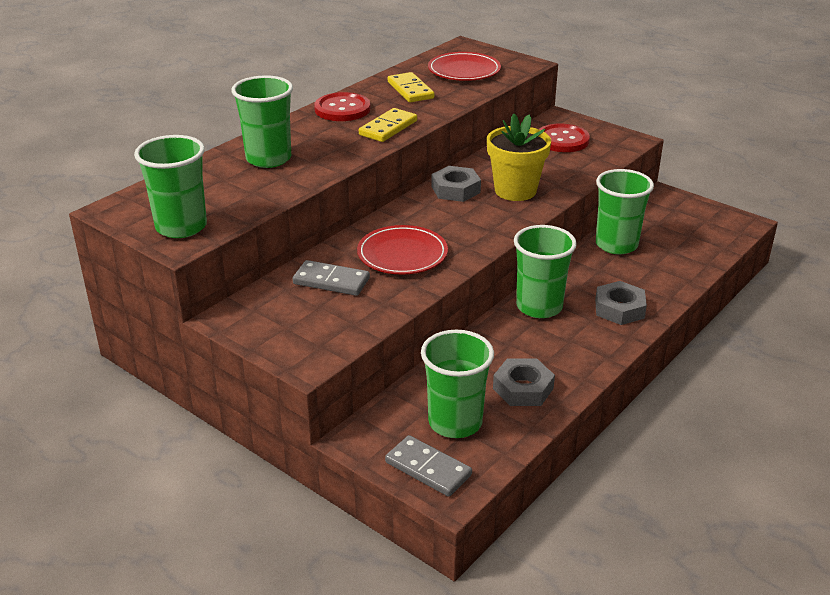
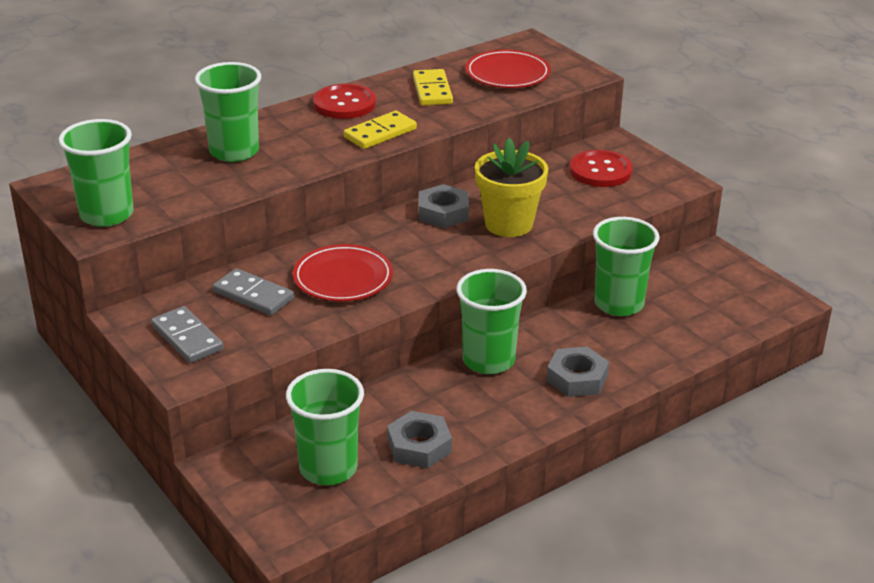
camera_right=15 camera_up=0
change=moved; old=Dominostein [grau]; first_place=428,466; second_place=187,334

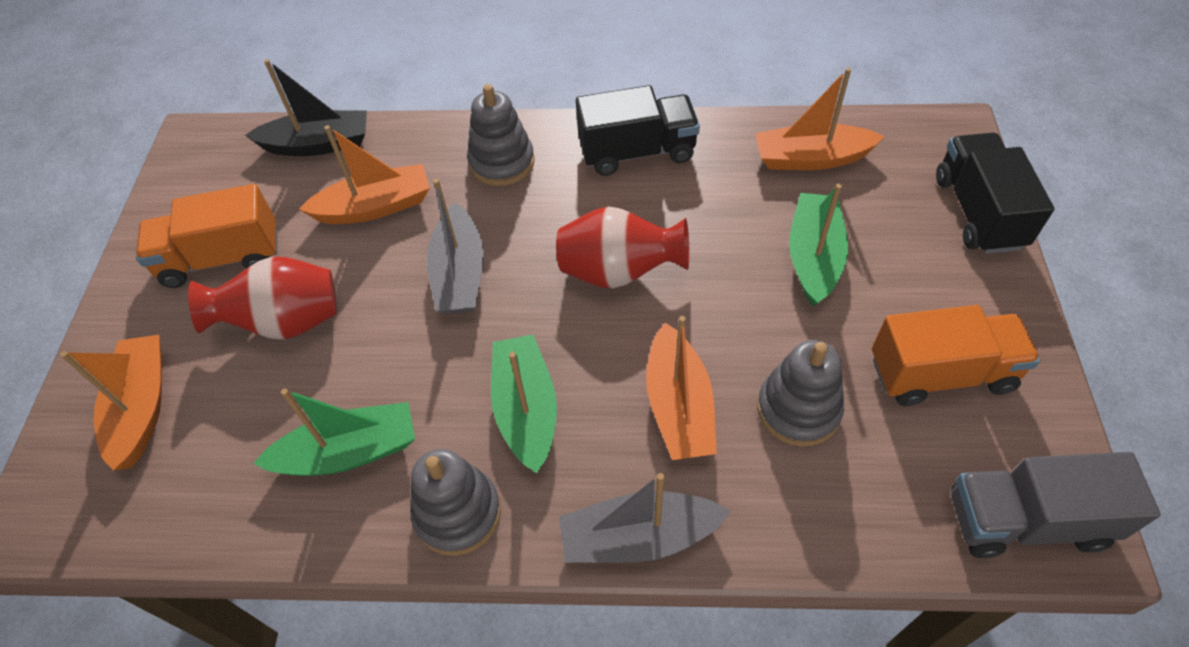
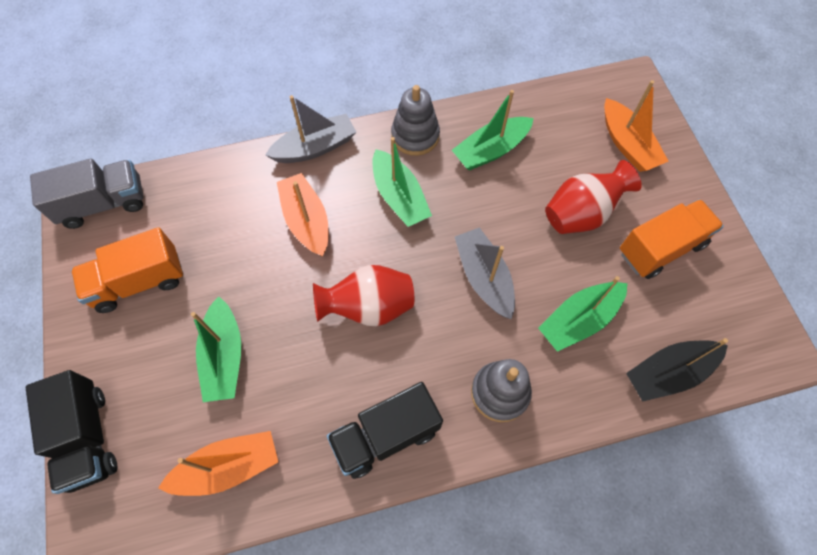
camera_right=160 camera_up=10
change=removed; old=Stapelspielzeug [grau]; first_place=800,393
change=recoloured; old=Boot [orange]; new=Boot [grün]; first_place=364,174; second_place=583,314

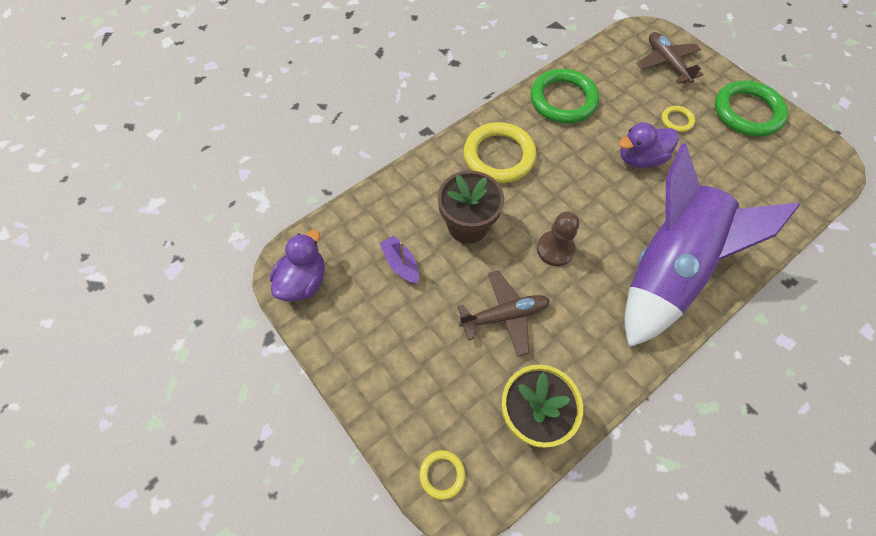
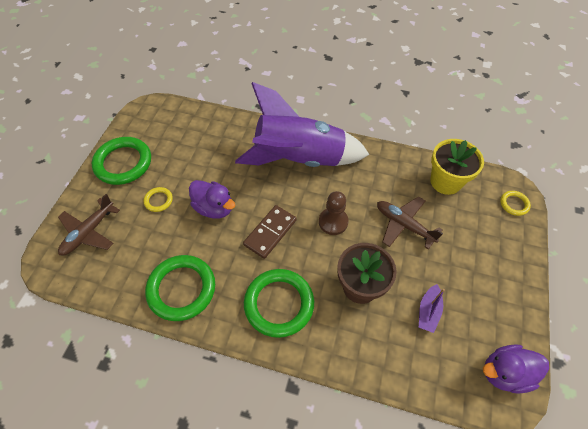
camera_right=-125 camera_up=-5
change=added; new=Dominostein [braun]; second_place=269,232
change=recoloured; old=Ring [gelb]; new=Ring [grün]; first_place=500,152; second_place=279,303

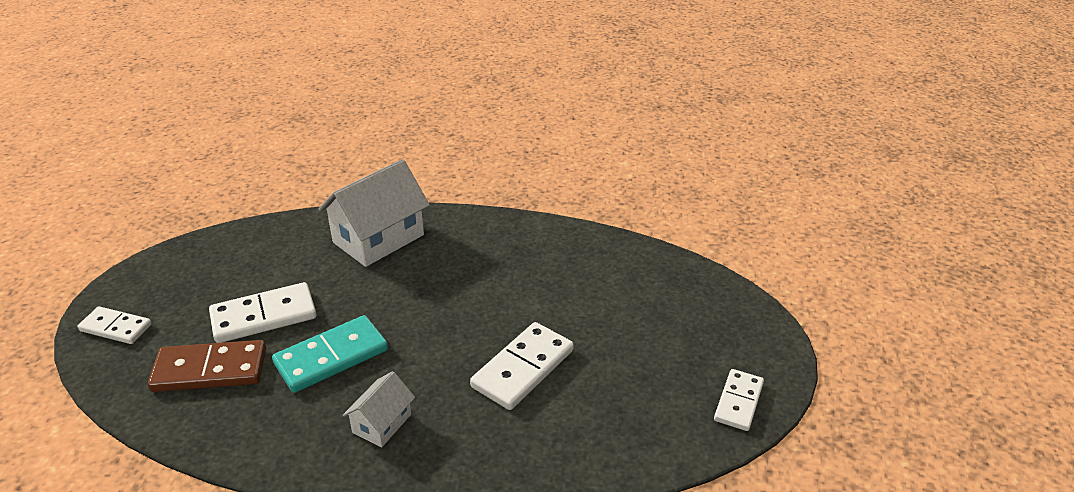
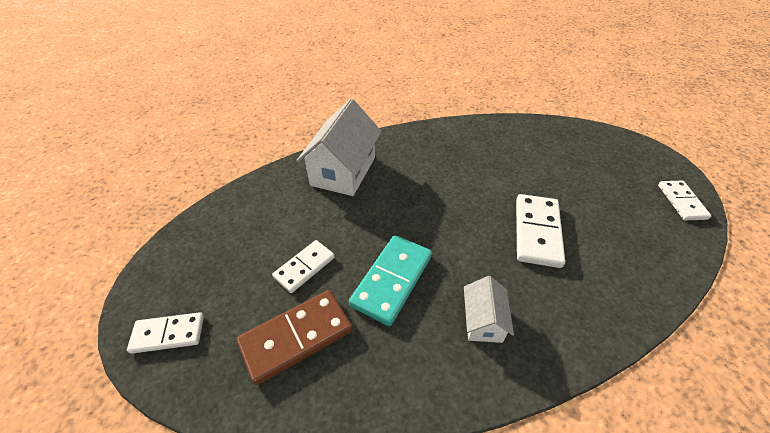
camera_right=-25 camera_up=10
change=resized; old=Dominostein [weiß]; first_place=262,312; second_place=303,266; factor=0.64

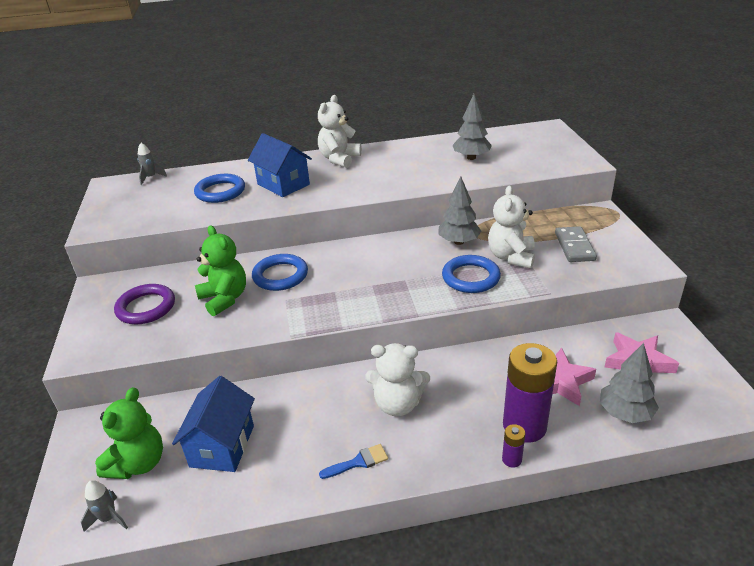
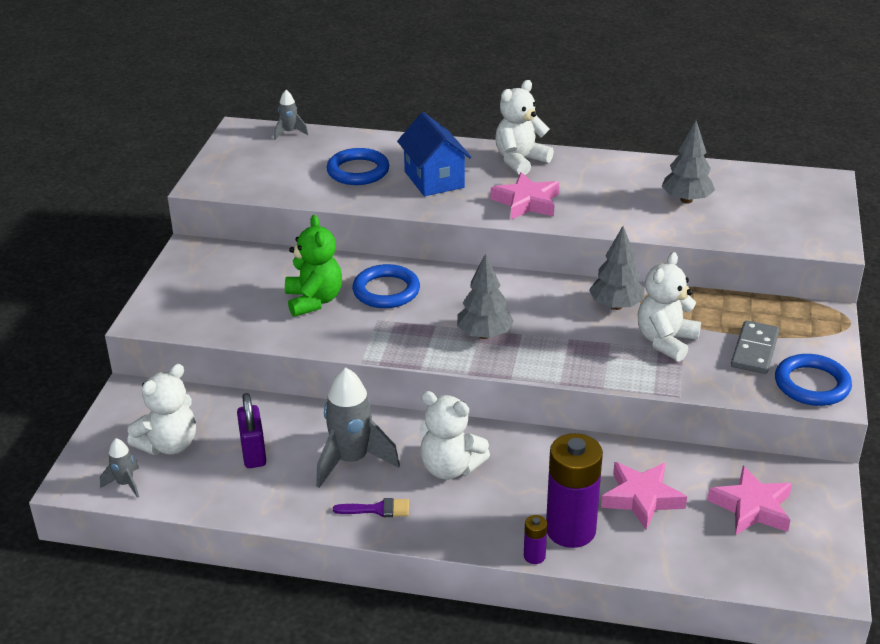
camera_right=20 camera_up=0
change=removed; old=Ring [lila]; first_place=144,304
change=added; new=Rakete [grau]; second_place=358,427
change=added; new=Stern [rosa]; second_place=525,195
change=moved; old=Ring [blau]; first_place=471,274; second_place=813,380
change=moved; old=Baum [grau]; first_place=629,383; second_place=485,296
change=replaced; old=Haus [blau]; new=Vorhängeschloss [lila]; first_place=213,424; second_place=251,430
change=recoloured; old=Teddybär [grün]; new=Teddybär [weiß]; first_place=129,433; second_place=161,409
change=recoloured; old=Pinsel [blau]; new=Pinsel [lila]; first_place=353,461; second_place=371,507

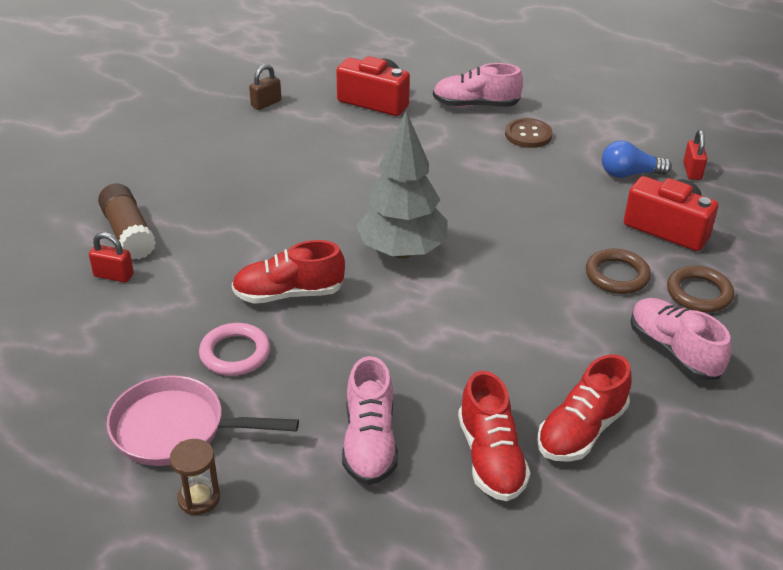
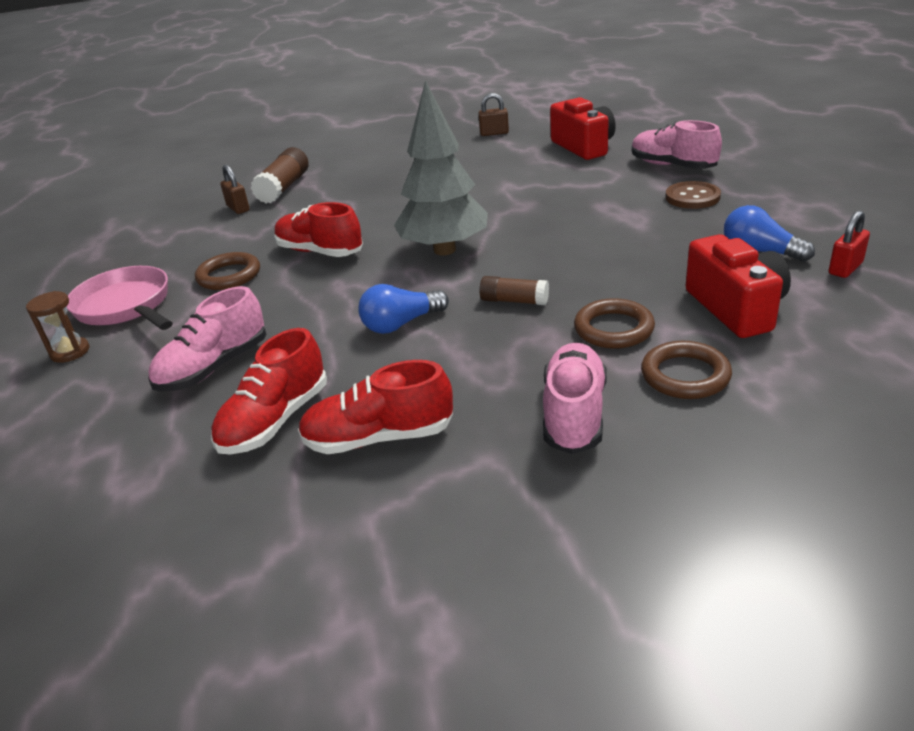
camera_right=45 camera_up=-5
change=added; new=Glühbirne [blau]; second_place=403,309
change=added; new=Klebestift [braun]; second_place=514,290
change=recoloured; old=Vorhängeschloss [rot]; new=Vorhängeschloss [braun]; first_place=111,257; second_place=235,189
change=recoloured; old=Ring [rosa]; new=Ring [braun]; first_place=234,349; second_place=227,271

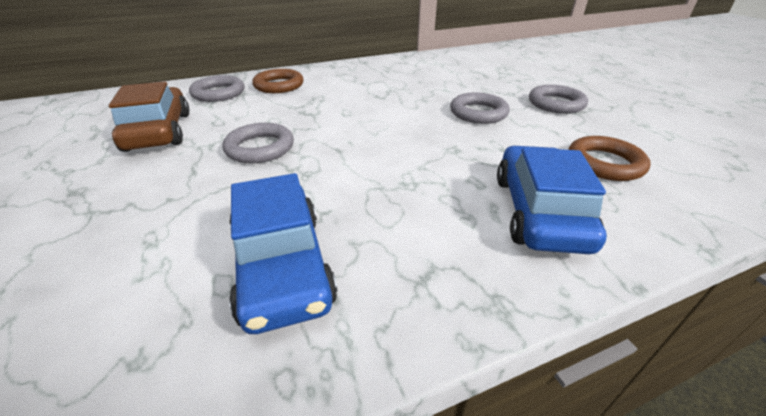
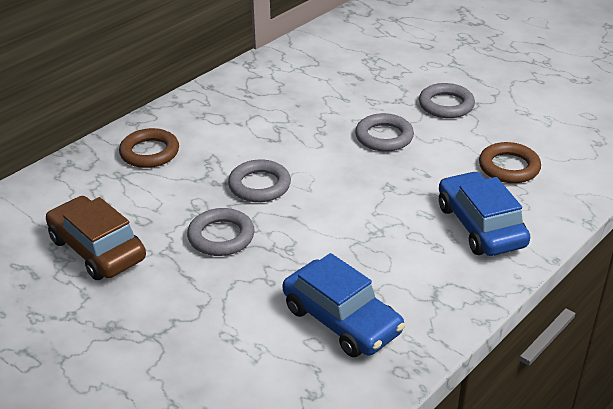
camera_right=-25 camera_up=0
change=moved; old=Ring [grau]; first_place=216,88; second_place=259,181

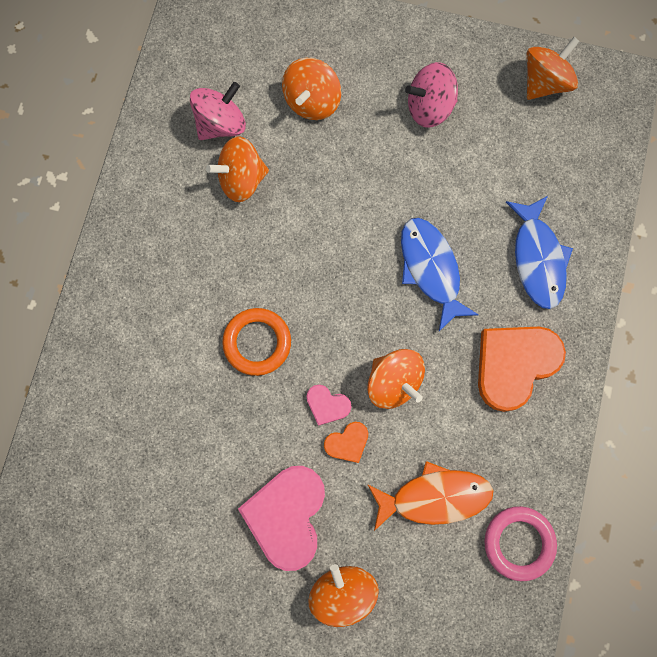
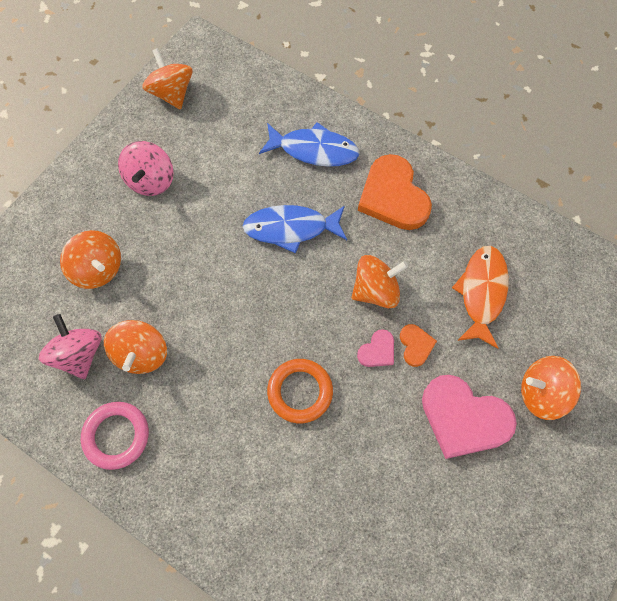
camera_right=-70 camera_up=-10
change=moved; old=Ring [rosa]; first_place=520,543; second_place=115,436

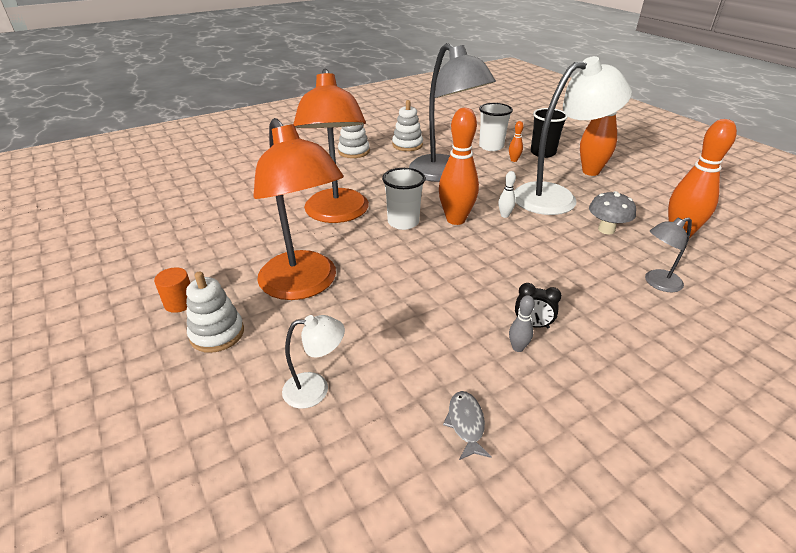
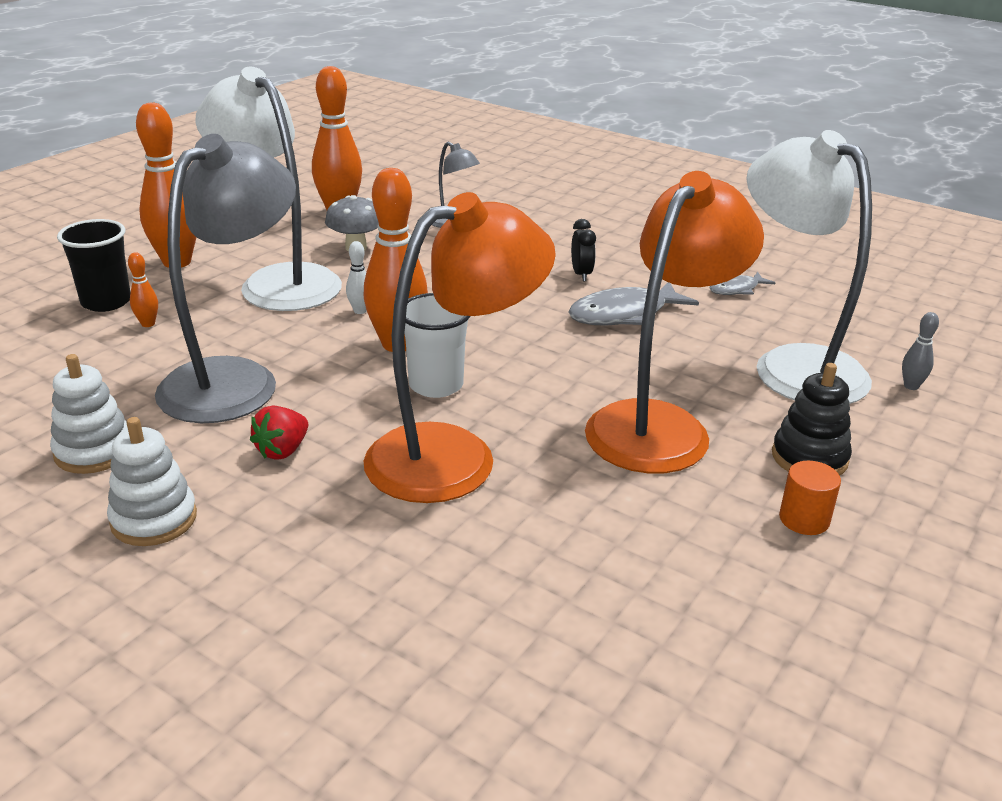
camera_right=-115 camera_up=-5
change=removed; old=Becher [weiß]; first_place=496,127
change=added; new=Erdbeere [rot]; second_place=279,433
change=added; new=Fisch [grau]; second_place=633,304
change=moved; old=Bowlingkegel [grau]; first_place=522,323; second_place=920,351
change=recoloured; old=Stapelspielzeug [weiß]; new=Stapelspielzeug [schwarz]; first_place=215,312; second_place=812,419
change=resized; old=Lampe [weiß]; first_place=313,362; second_place=809,267; factor=2.2

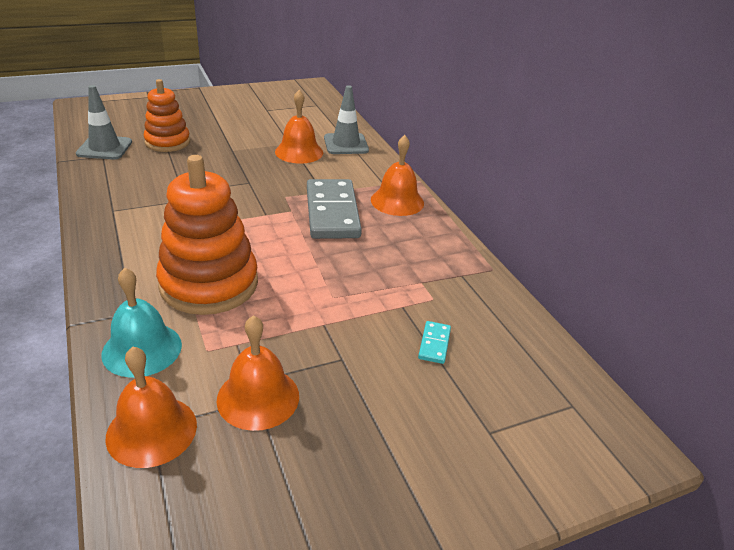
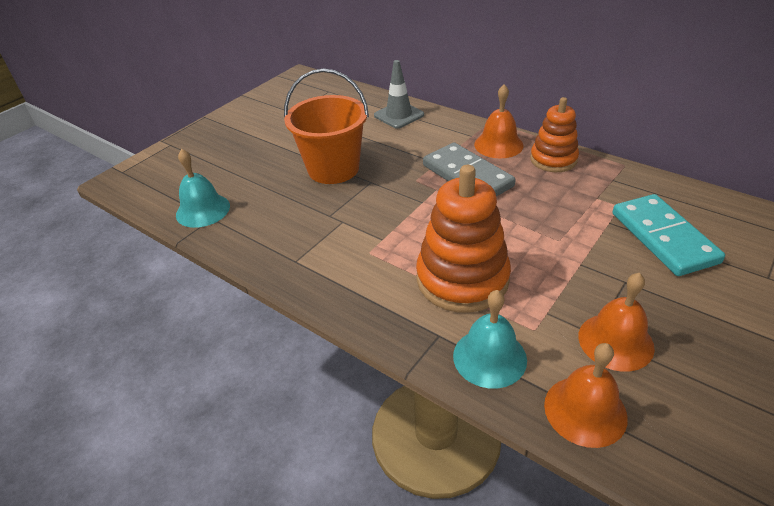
camera_right=-25 camera_up=5
change=removed; old=Glocke [orange]; first_place=299,127
change=added; new=Eimer [orange]; second_place=326,126
change=moved; old=Stapelspielzeug [orange]; first_place=167,115; second_place=554,134
change=replaced; old=Leitkegel [grau]; new=Glocke [türkis]; first_place=104,122; second_place=203,188
change=resized; old=Dominostein [türkis]; first_place=434,342; second_place=669,235; factor=2.38

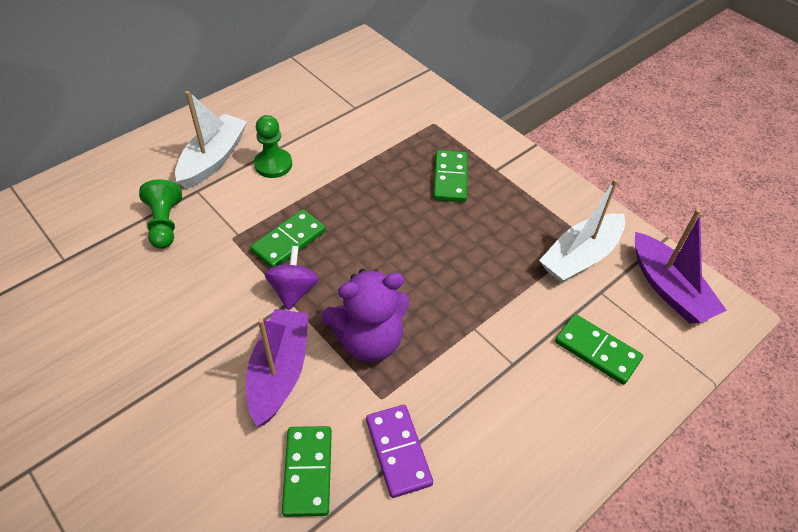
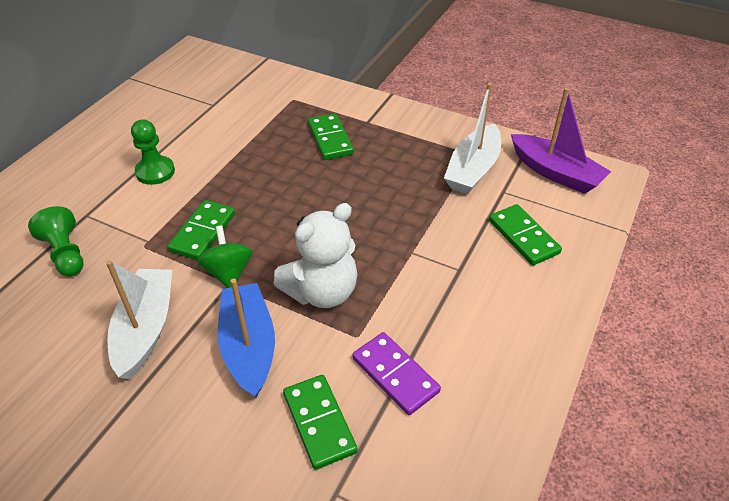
camera_right=-20 camera_up=-5
change=moved; old=Boot [weiß]; first_place=211,140; second_place=139,319
change=recoloured; old=Boot [lila]; new=Boot [blau]; first_place=277,368; second_place=246,338
change=recoloured; old=Kreisel [lila]; new=Kreisel [grün]; first_place=292,278; second_place=225,256
change=recoloured; old=Teddybär [lila]; new=Teddybär [weiß]; first_place=365,315; second_place=316,255
change=turned; old=Dominostein [grün]; first_place=599,349; second_place=525,235; degrees=45

